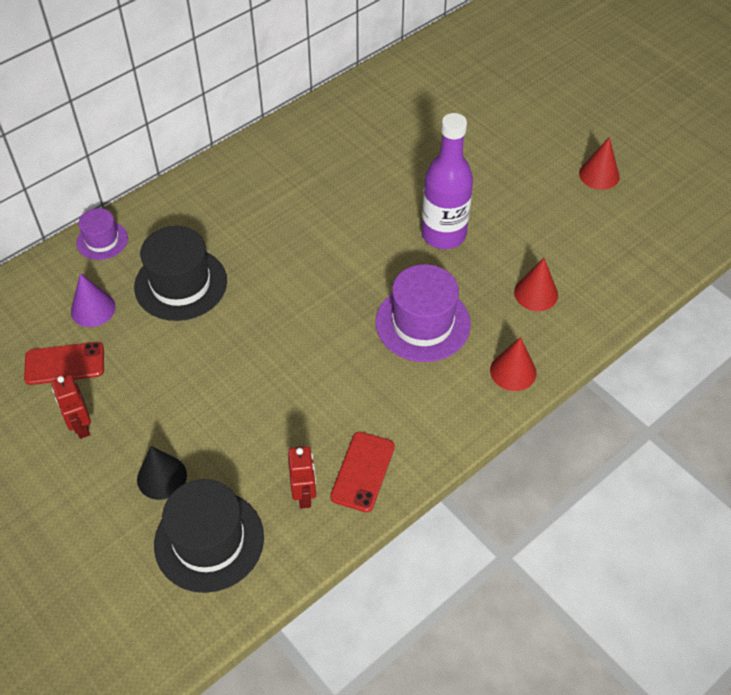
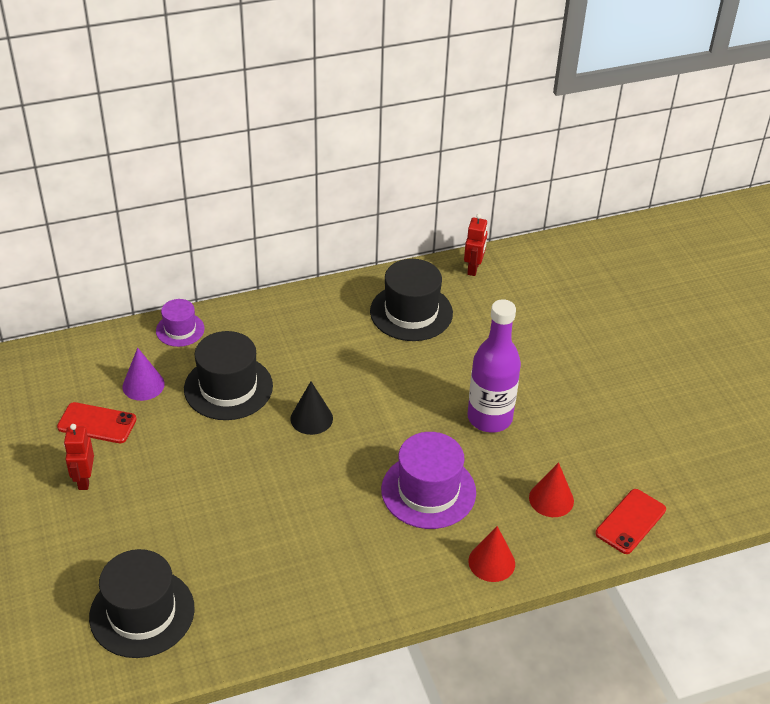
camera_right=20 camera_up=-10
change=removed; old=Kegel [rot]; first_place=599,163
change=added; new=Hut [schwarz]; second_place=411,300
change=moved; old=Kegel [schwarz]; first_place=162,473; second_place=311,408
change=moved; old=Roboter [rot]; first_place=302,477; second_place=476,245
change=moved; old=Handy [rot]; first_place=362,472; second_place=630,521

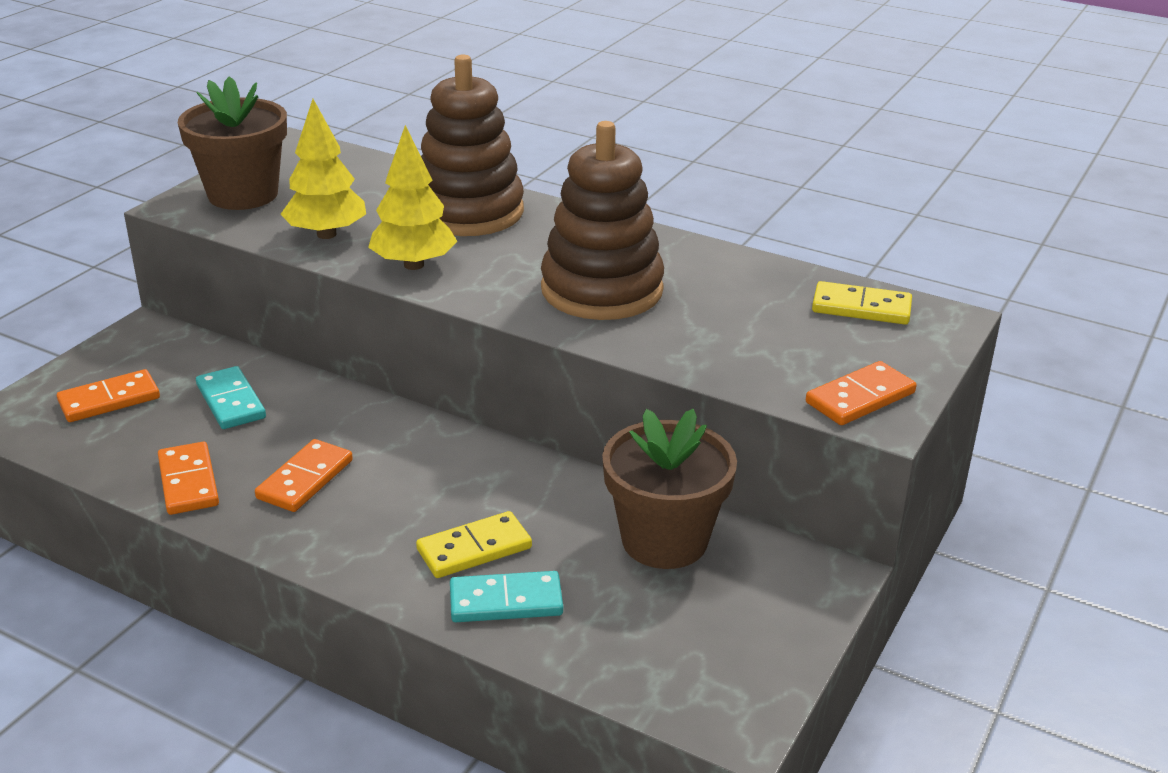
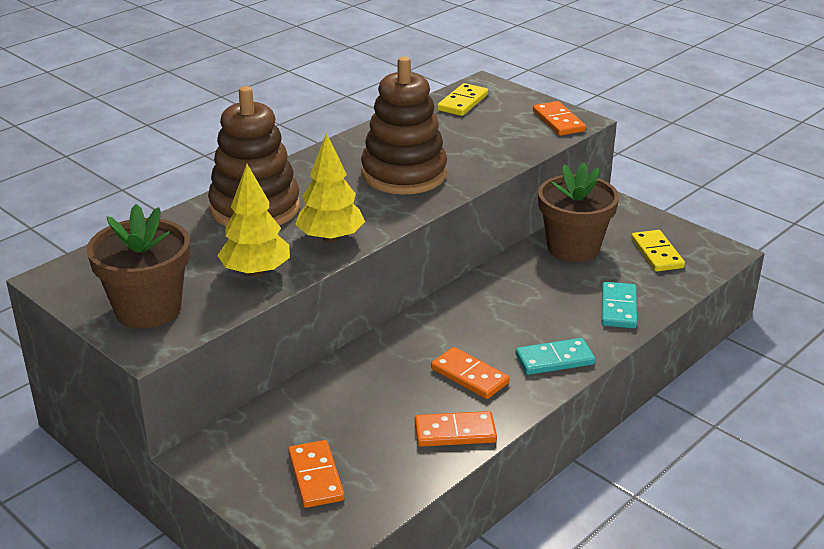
camera_right=-75 camera_up=0
change=moved; old=Dominostein [türkis]; first_place=231,397; second_place=555,356
change=moved; old=Dominostein [gelb]; first_place=474,544; second_place=658,251

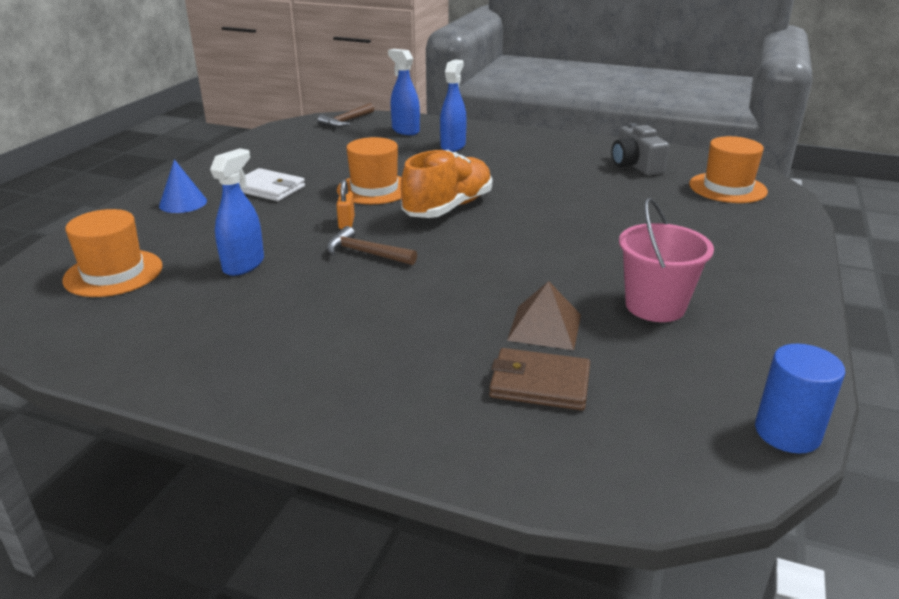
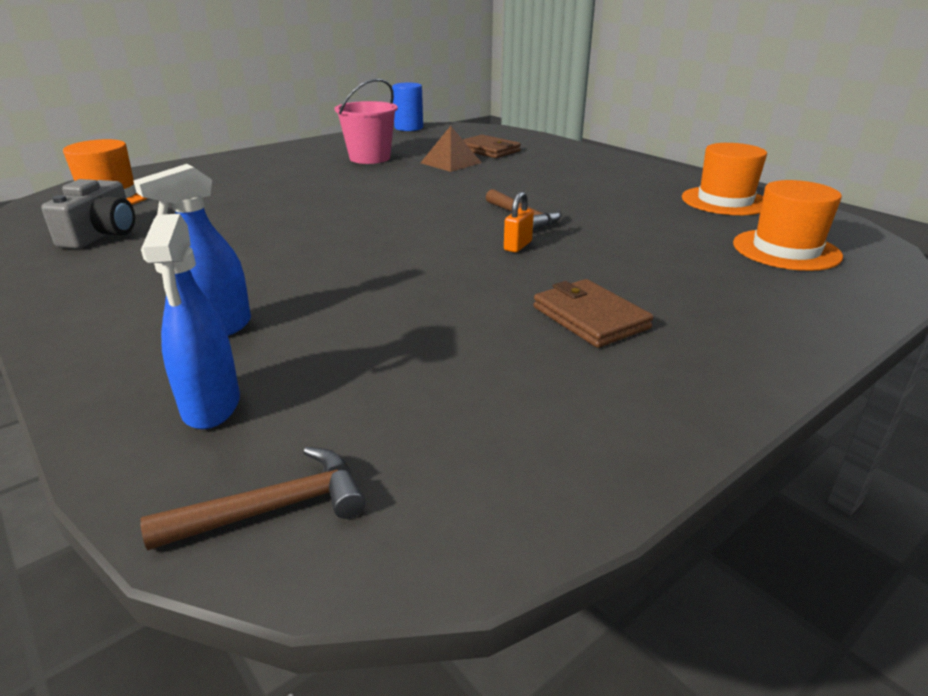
camera_right=-150 camera_up=0
change=removed; old=Kegel [blau]; first_place=183,186
change=removed; old=Sprühflasche [blau]; first_place=237,212
change=removed; old=Schuh [orange]; first_place=446,184
change=moved; old=Hut [orange]; first_place=369,170; second_place=724,179
change=recoloured; old=Geldbörse [weiß]; new=Geldbörse [braun]; first_place=272,184; second_place=594,313

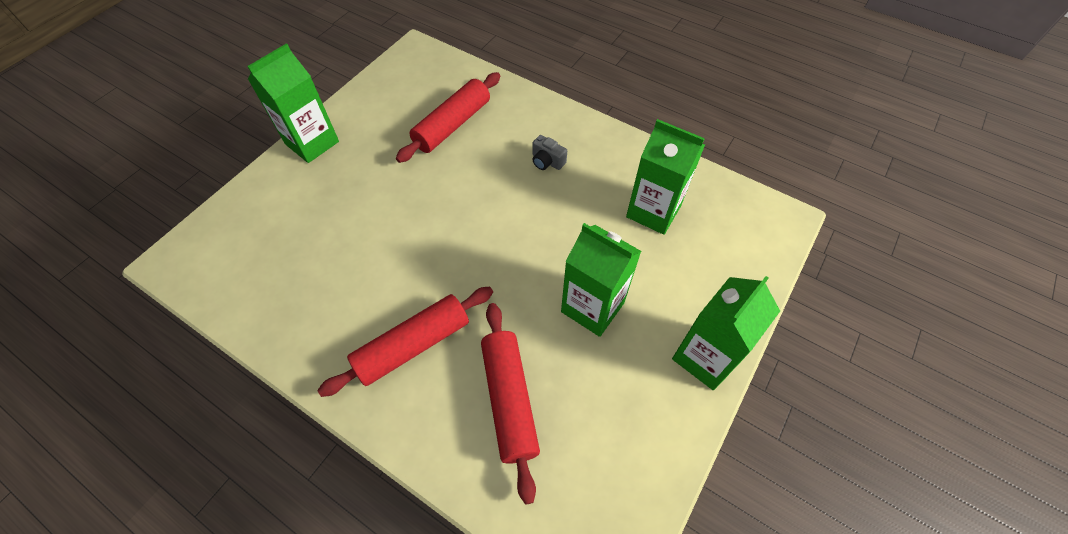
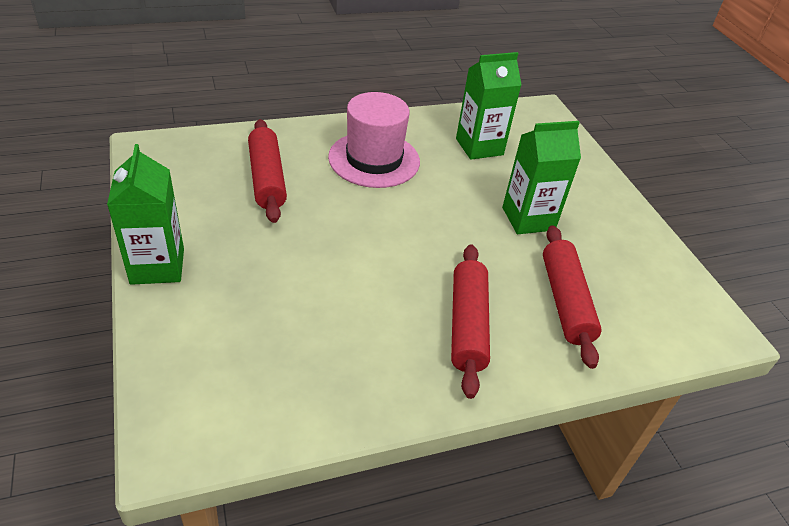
camera_right=-55 camera_up=-15
change=removed; old=Getränkekarton [grün]; first_place=726,333
change=replaced; old=Kamera [grau]; new=Hut [rosa]; first_place=549,152; second_place=374,140
change=turned; old=Nudelholz [rot]; first_place=510,404; second_place=572,297; degrees=60

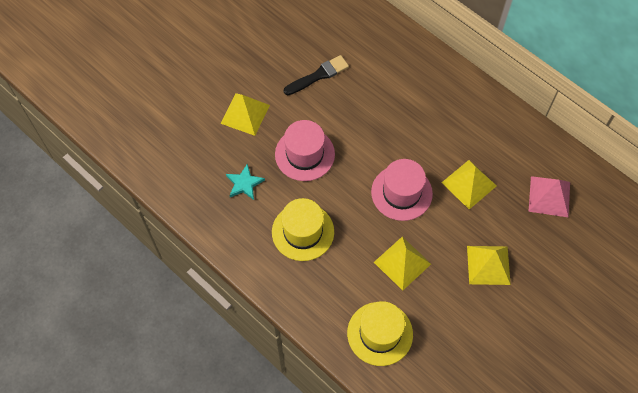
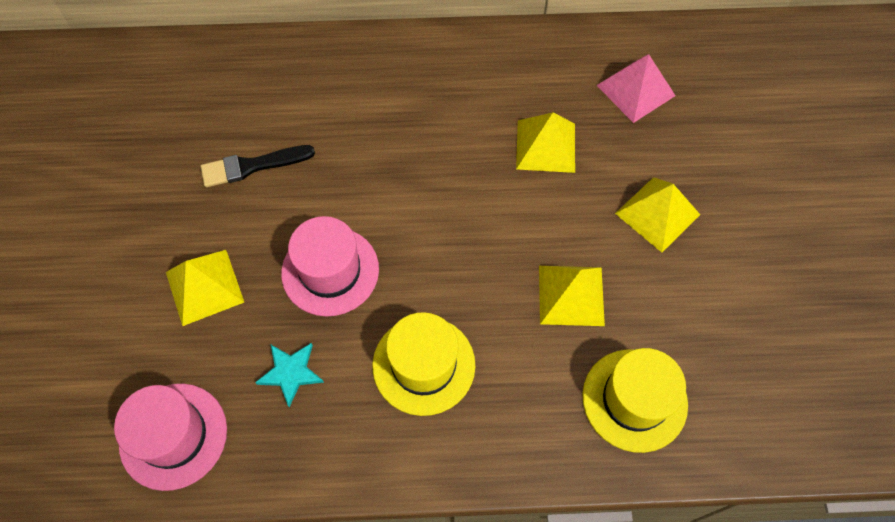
camera_right=-45 camera_up=0
change=moved; old=Hut [rosa]; first_place=402,190; second_place=170,437
change=turned; old=Pinsel [schwarz]; first_place=316,75; second_place=258,166; degrees=-120

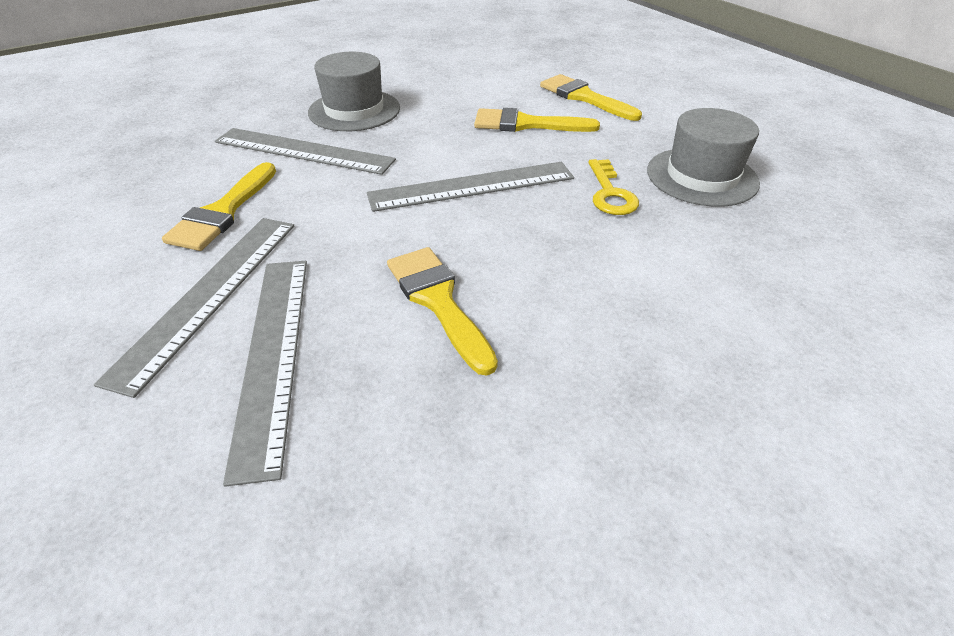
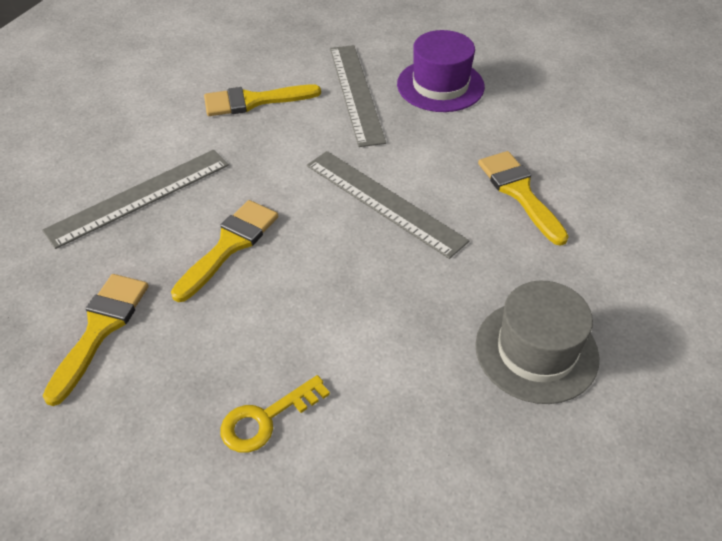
camera_right=60 camera_up=5
change=removed; old=Lineal [grau]; first_place=194,308
change=moved; old=Pinsel [gelb]; first_place=591,97; second_place=96,340
change=moved; old=Schlüssel [gelb]; first_place=614,187; second_place=275,414
change=recoloured; old=Hut [grau]; new=Hut [lila]; first_place=354,91; second_place=441,71

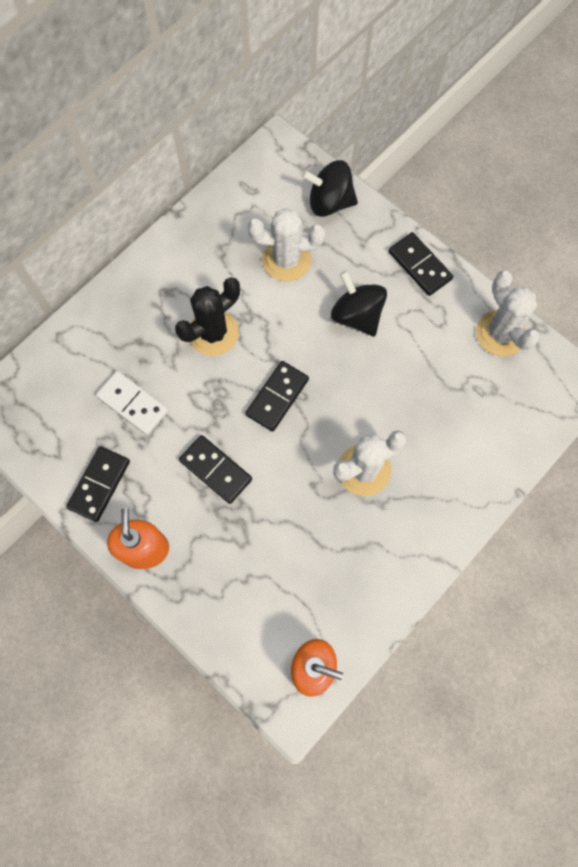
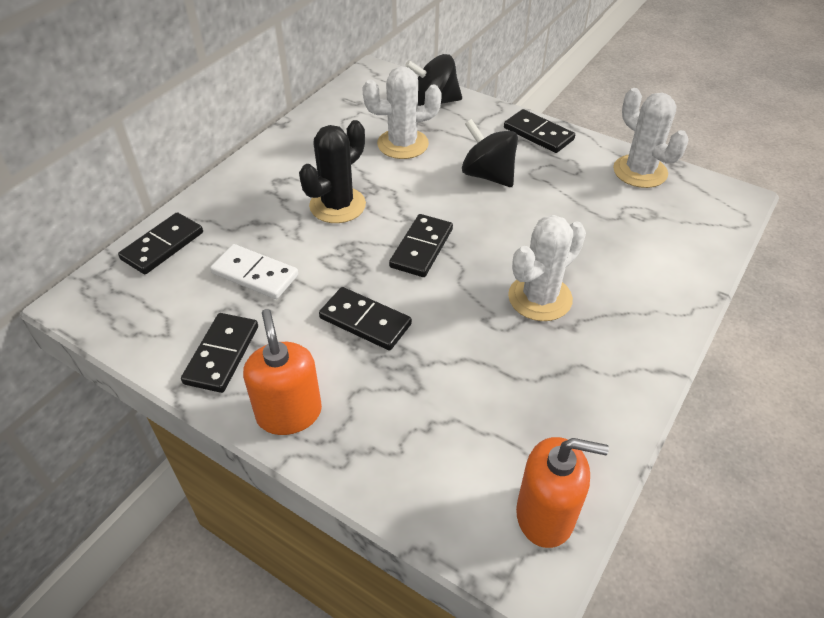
camera_right=-10 camera_up=-25
change=added; new=Dominostein [schwarz]; second_place=160,243

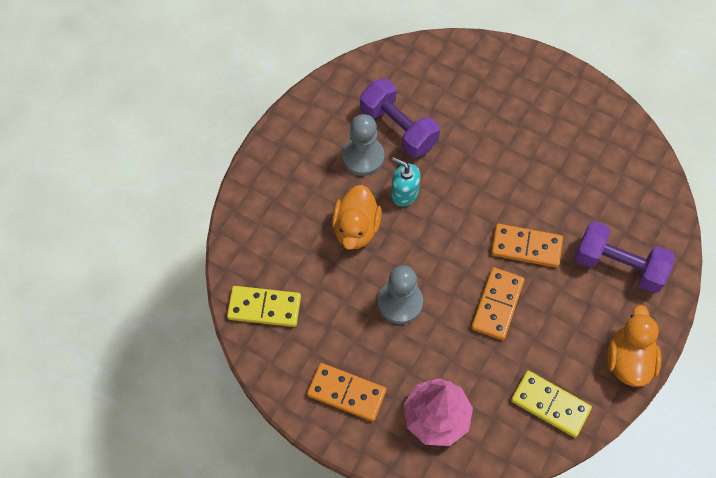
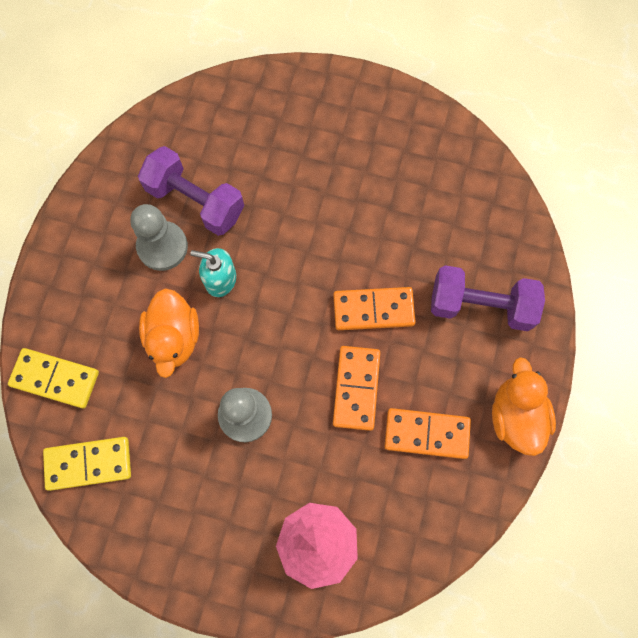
camera_right=-15 camera_up=10
change=moved; old=Dominostein [orange]; first_place=346,392; second_place=427,433
change=moved; old=Dominostein [gelb]; first_place=551,404; second_place=53,378

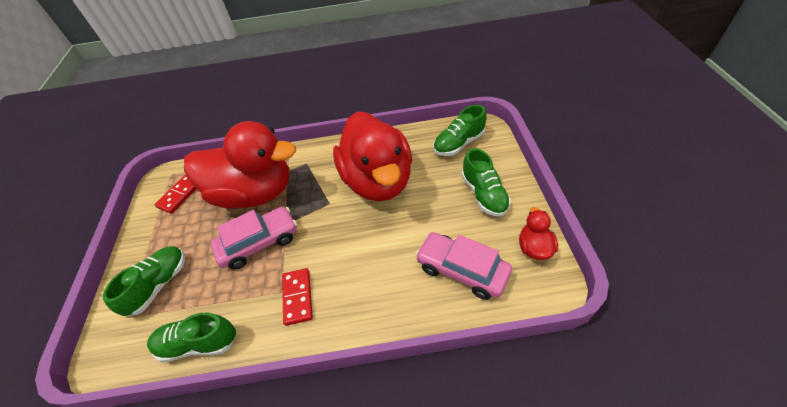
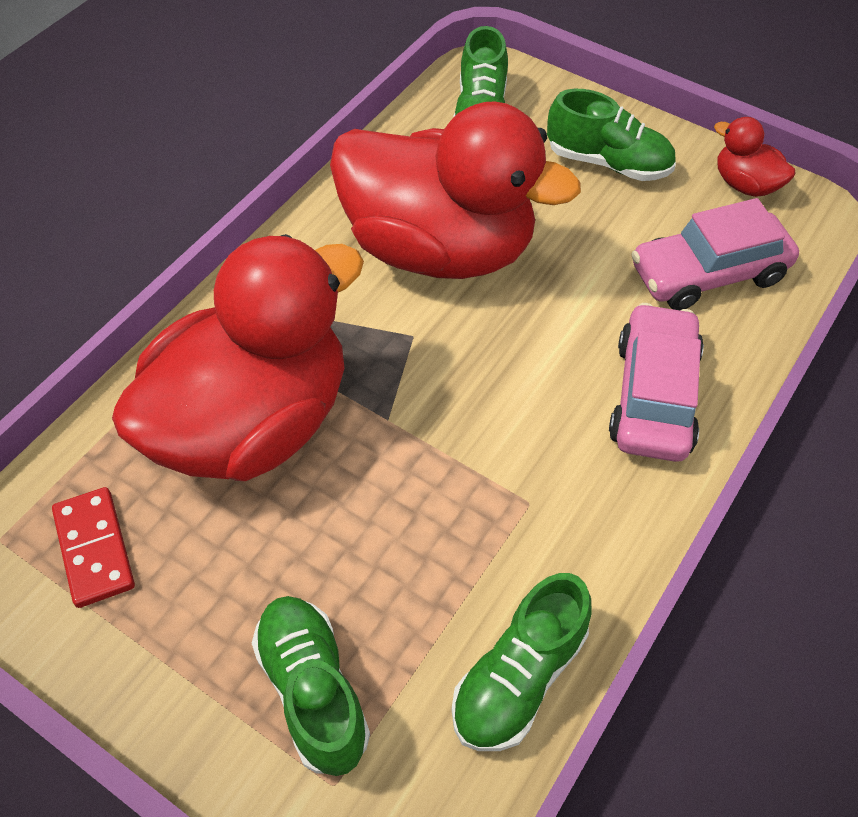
camera_right=-55 camera_up=5
change=removed; old=Dominostein [rot]; first_place=297,297
change=moved; old=Auto [rosa]; first_place=254,238; second_place=656,382

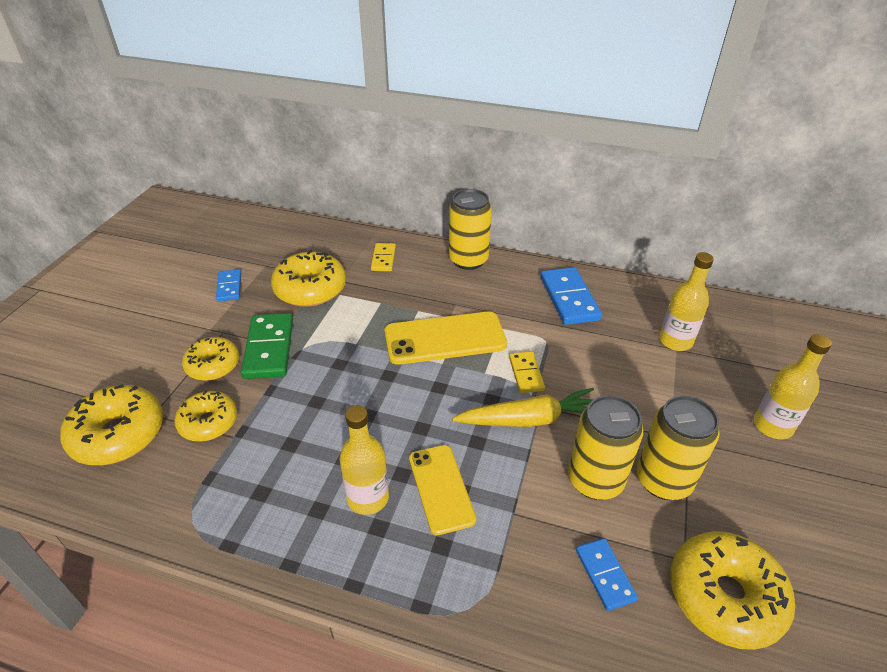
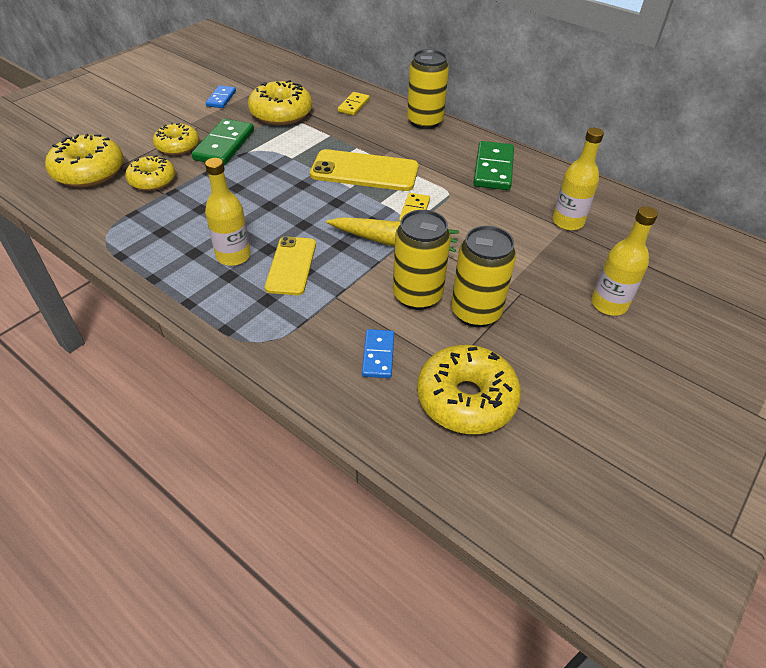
camera_right=20 camera_up=5
change=recoloured; old=Dominostein [blau]; new=Dominostein [grün]; first_place=571,296; second_place=493,165

